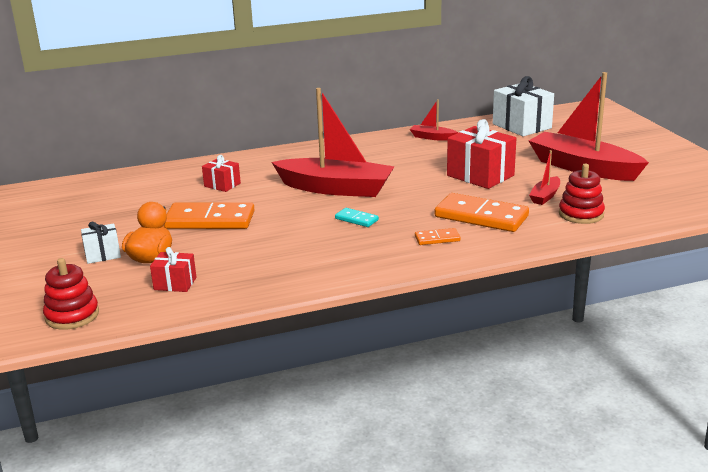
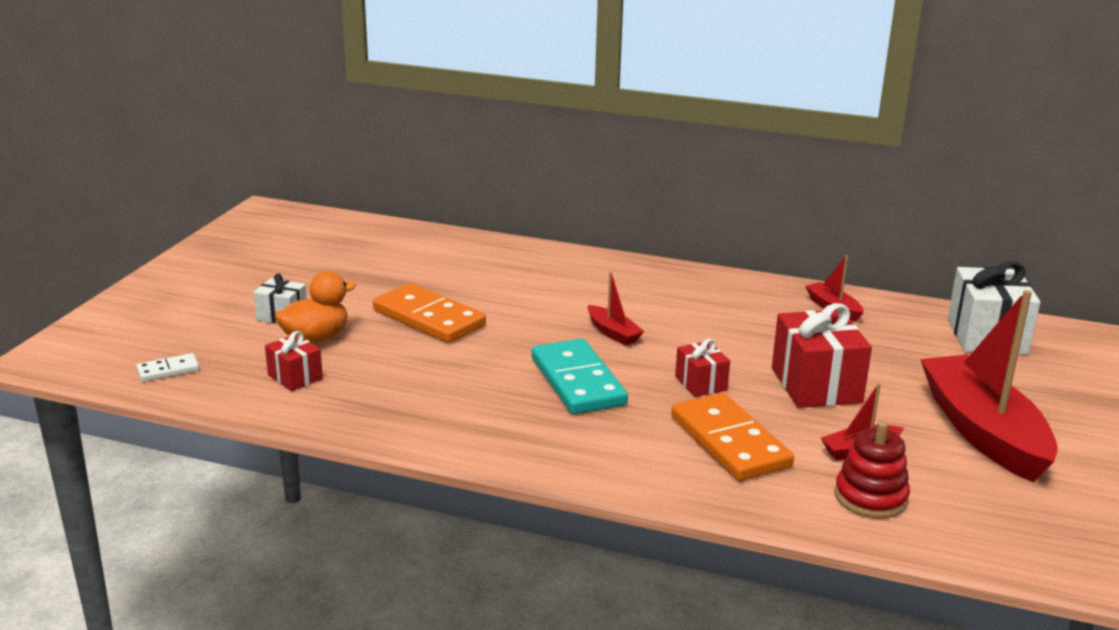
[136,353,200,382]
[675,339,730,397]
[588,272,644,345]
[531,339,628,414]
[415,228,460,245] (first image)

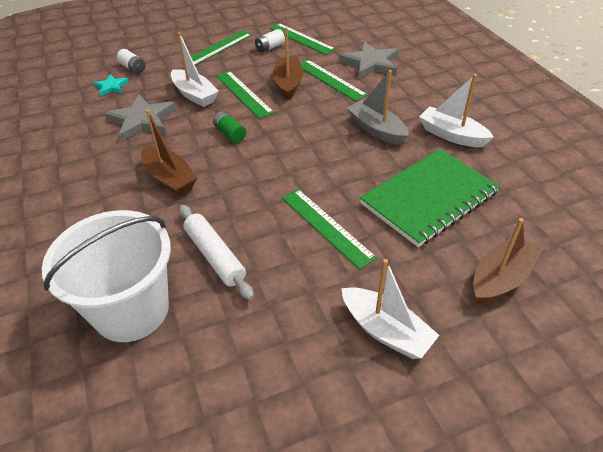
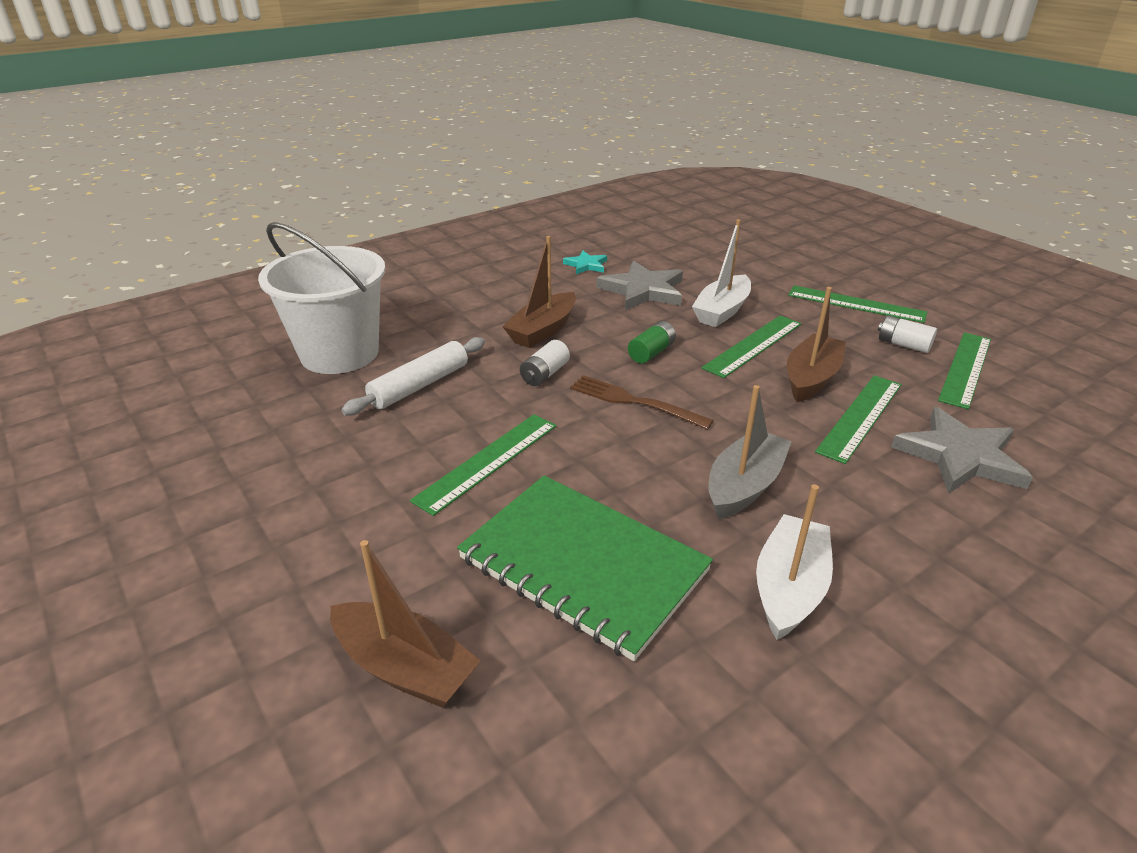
[563,250,607,274]
[520,340,570,386]
[787,287,846,402]
[341,259,439,359] (first image)
[570,375,714,430]

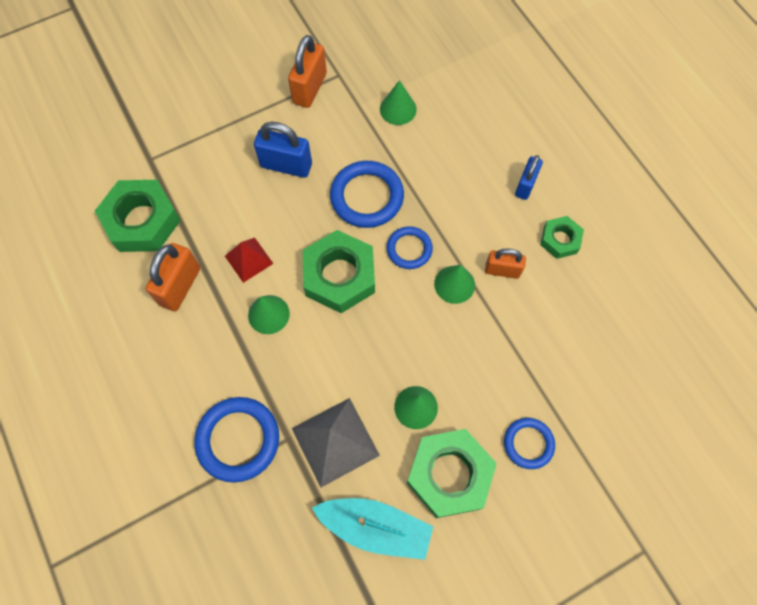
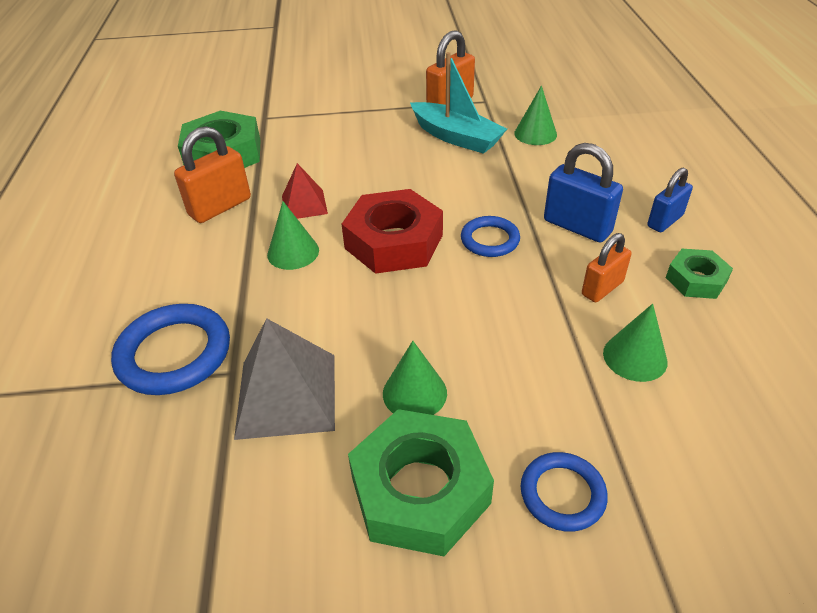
[544,143,623,243]
[342,189,443,274]
[410,52,507,154]
[330,161,404,228] (first image)
[603,304,668,382]
[582,233,632,302]

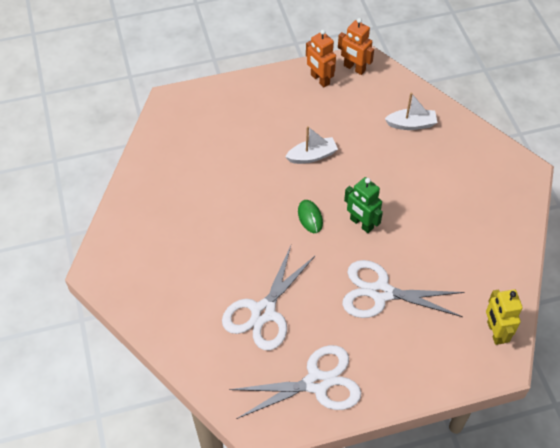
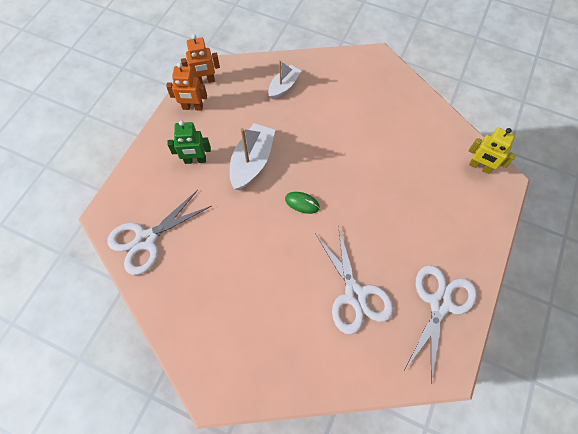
[230,123,275,190]
[107,190,211,275]
[167,120,211,164]

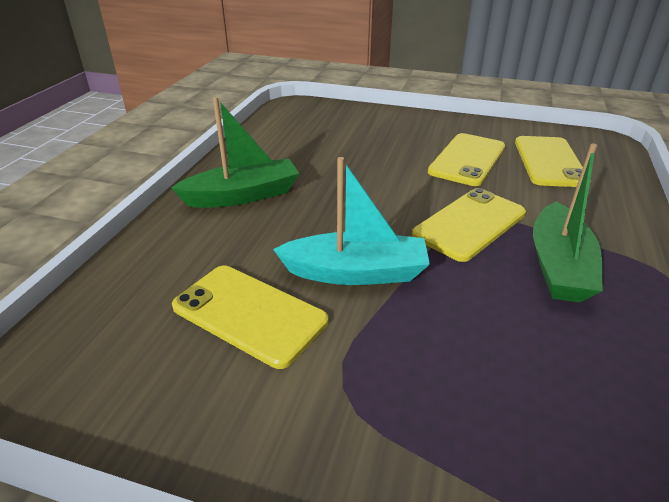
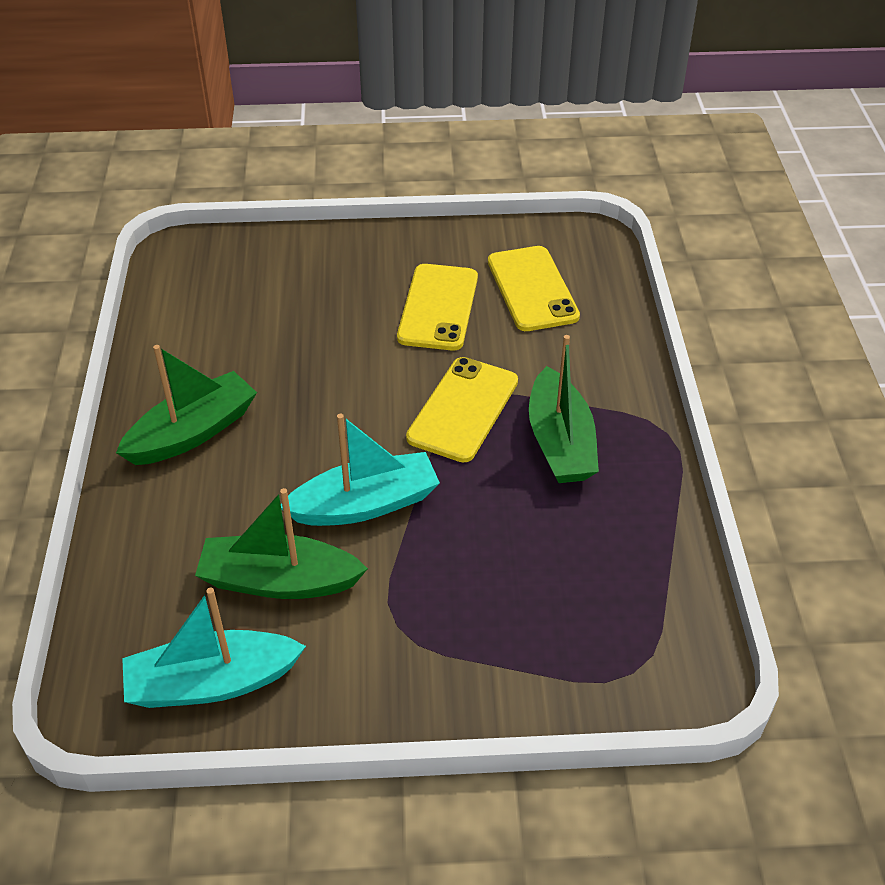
[195,488,368,599]
[122,588,306,708]

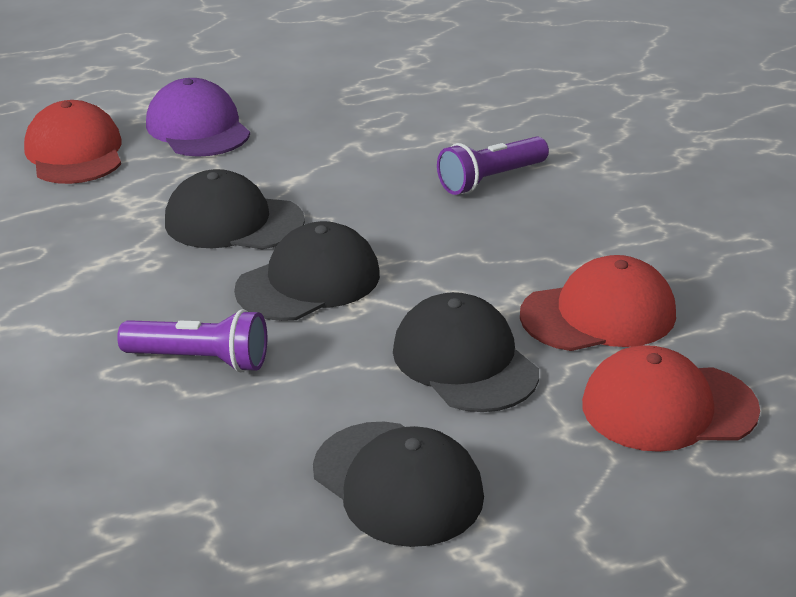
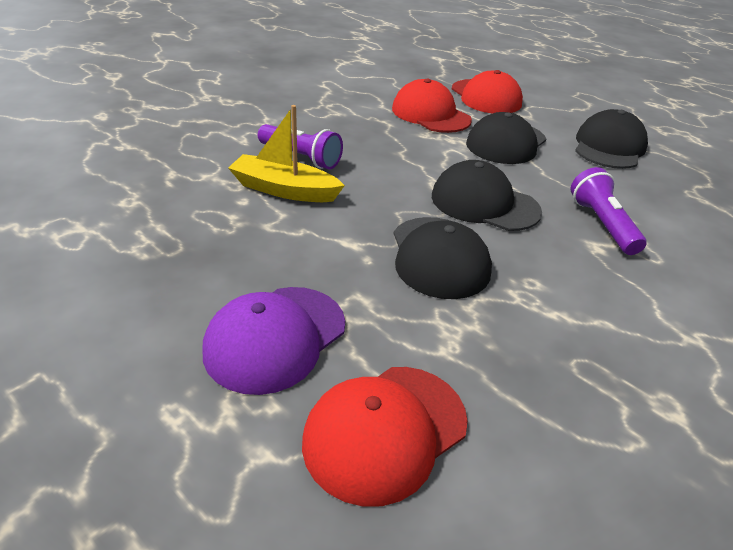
[228,105,345,202]

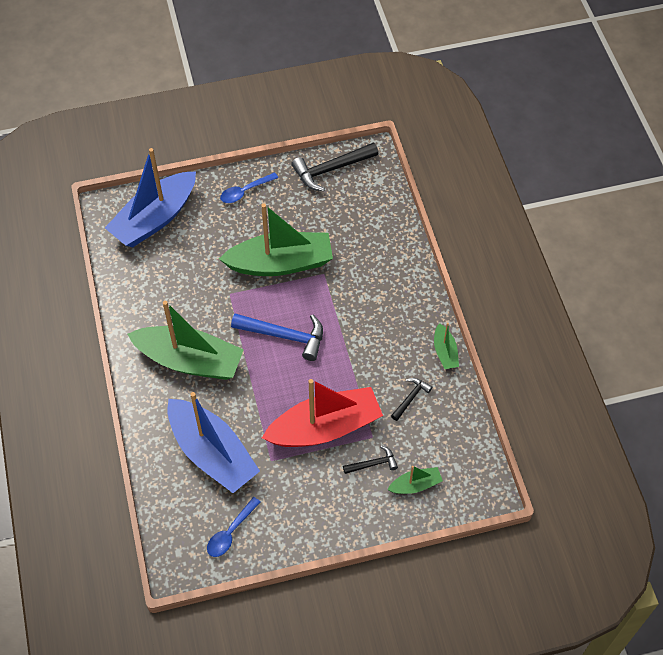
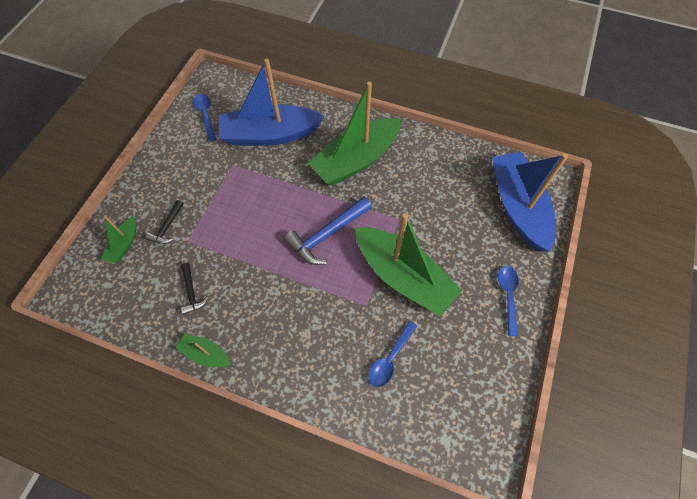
[355,213,462,316]
[262,379,383,447] (first image)
[291,143,378,191] (first image)
[369,321,417,387]

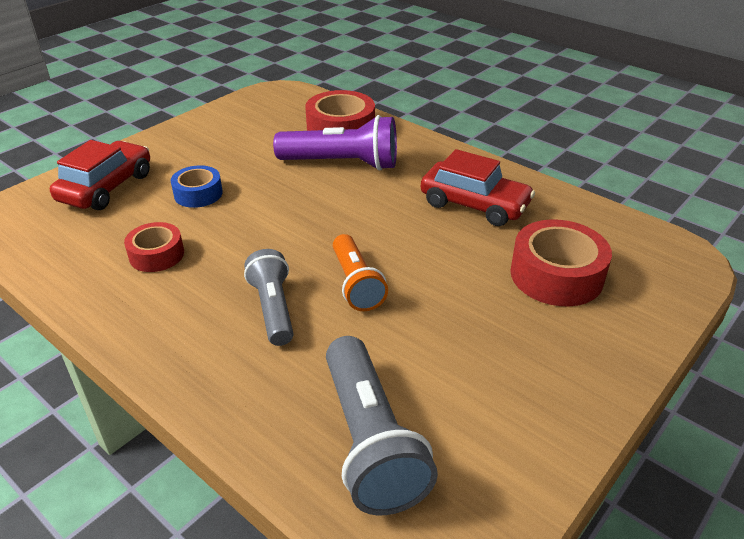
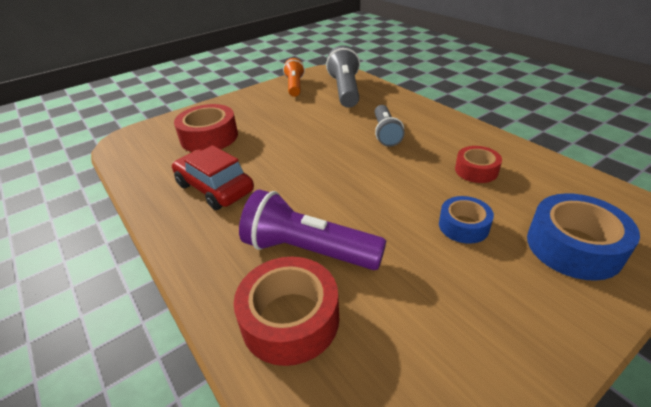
[527,193,640,281]
[283,58,305,97]

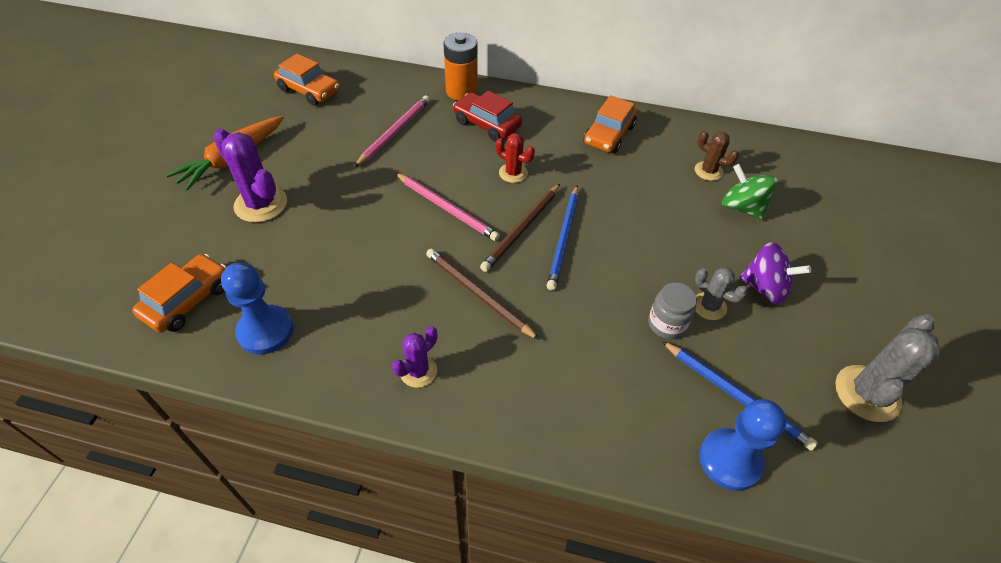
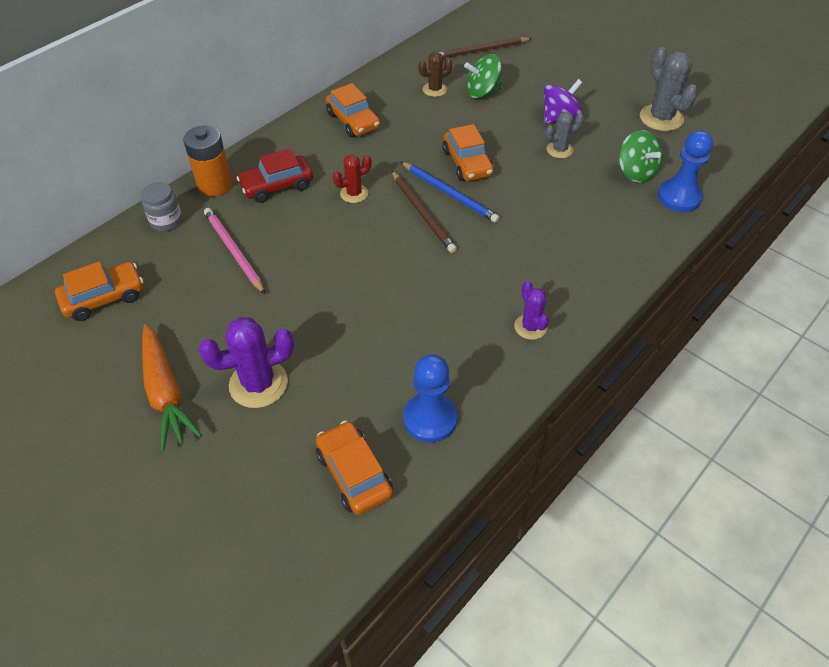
[395,173,500,241] (first image)
[439,37,532,59]
[141,182,182,231]
[619,130,663,183]
[442,124,494,181]

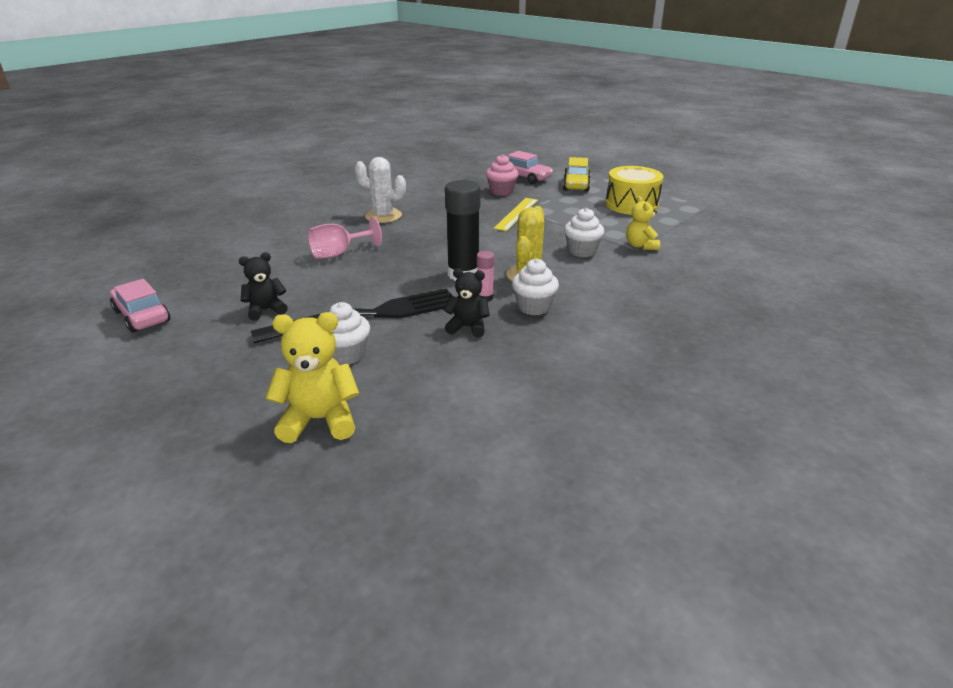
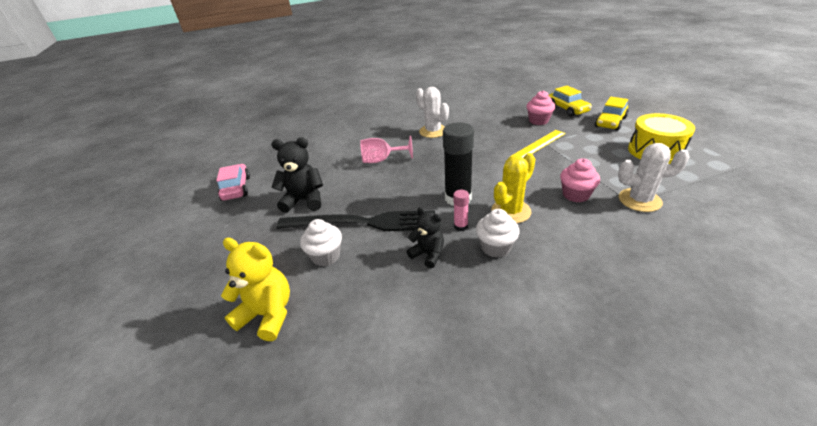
[271,137,323,213]
[549,86,592,117]
[560,158,600,202]
[618,143,690,212]

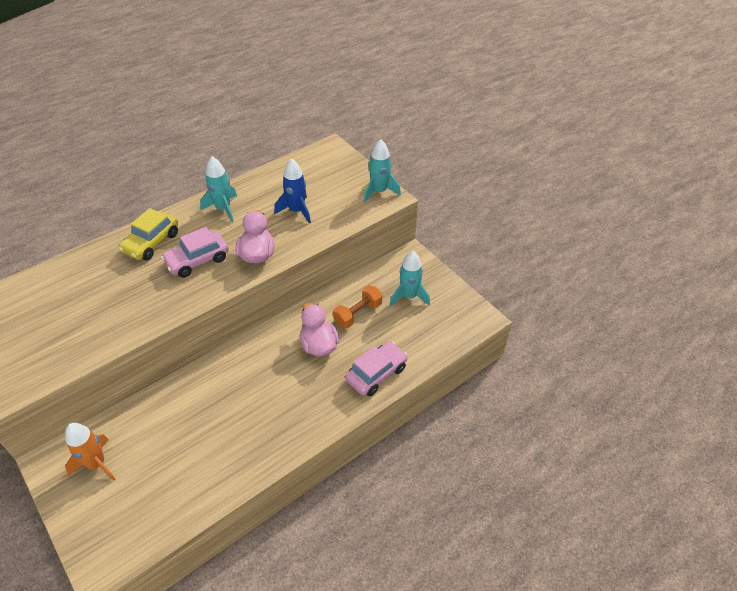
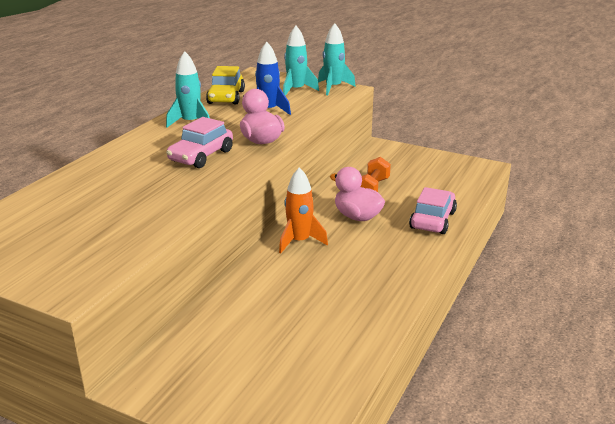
[279,167,328,254]
[206,66,245,105]
[283,26,319,96]

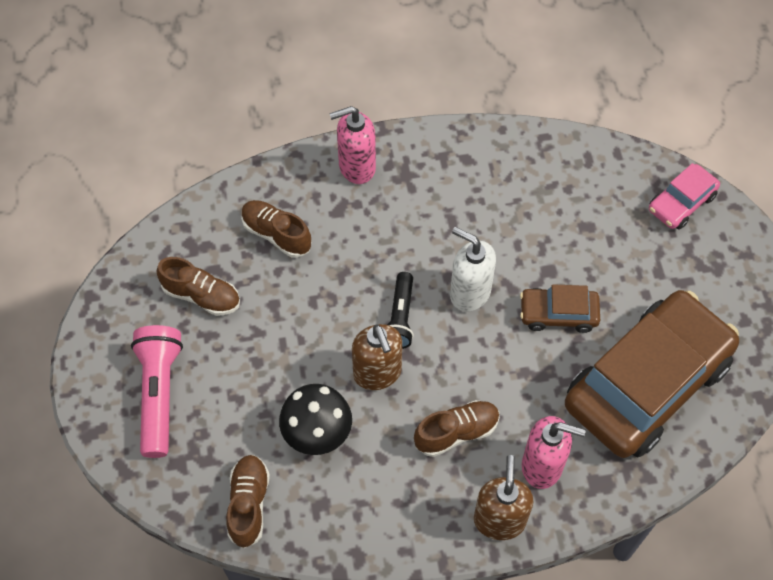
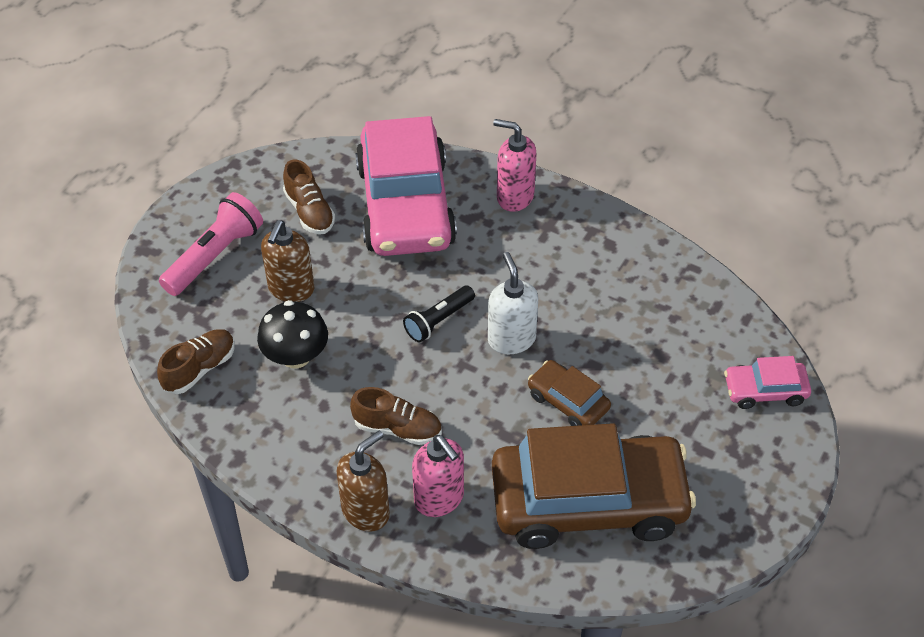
[355,116,457,256]
[261,220,314,302]

